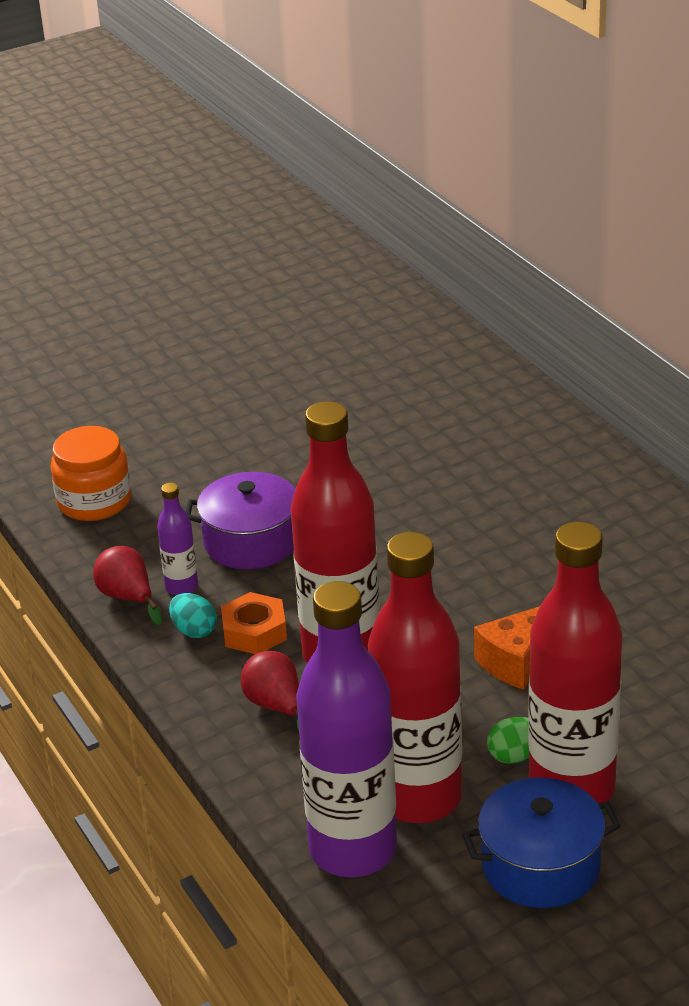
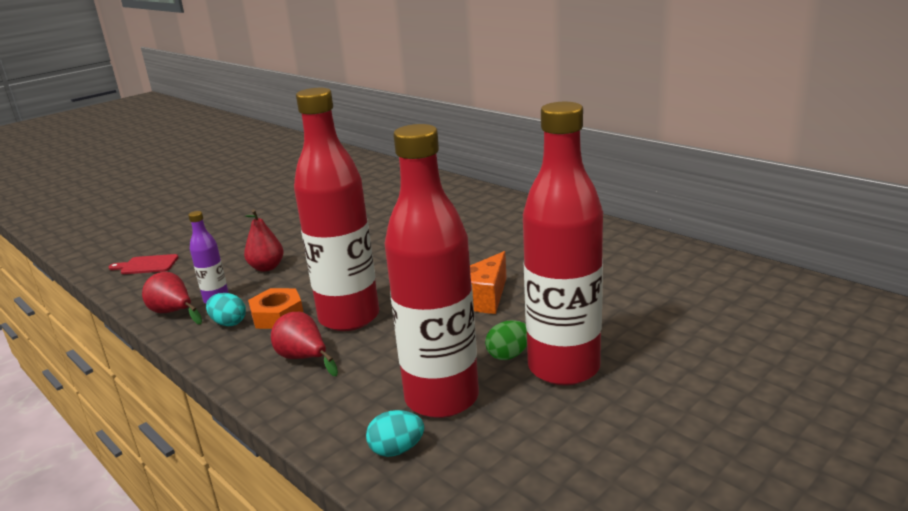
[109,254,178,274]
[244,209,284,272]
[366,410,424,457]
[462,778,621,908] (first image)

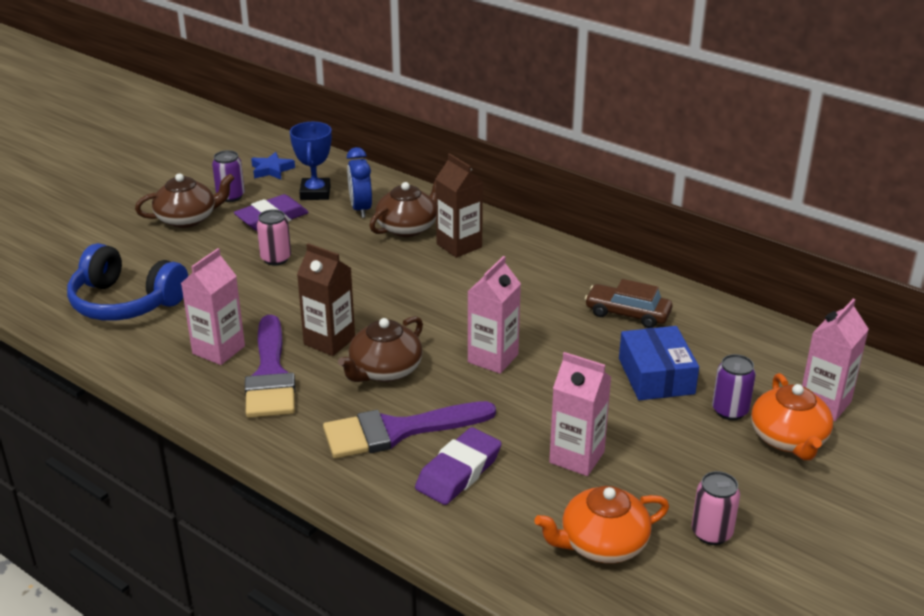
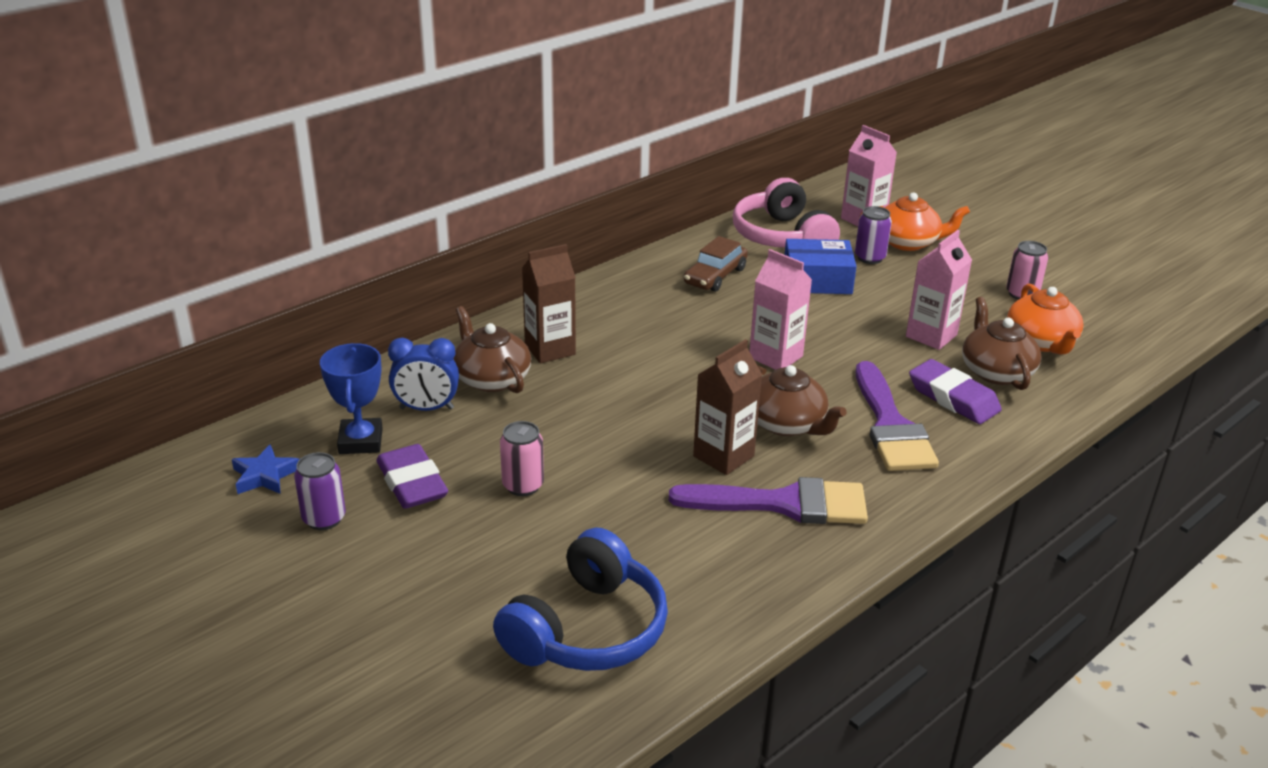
[962,297,1041,390]
[181,248,245,365] (first image)
[320,343,383,454]
[733,178,840,247]

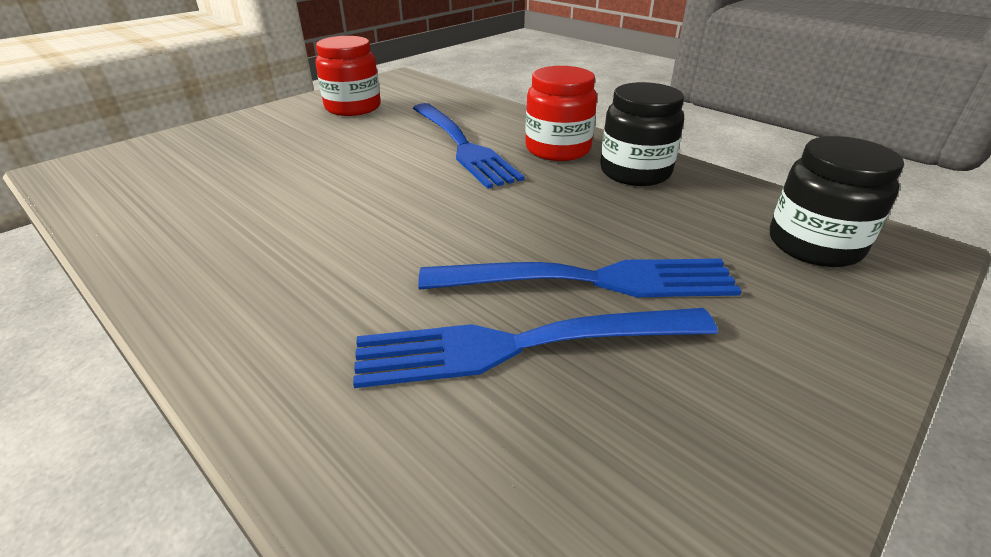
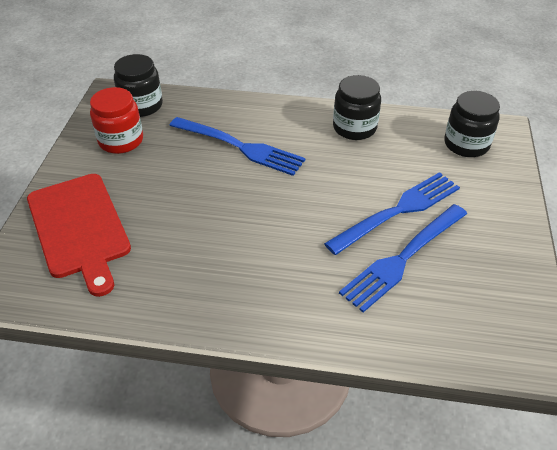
[525,66,597,161] (first image)
[27,174,131,297]
[114,54,163,117]

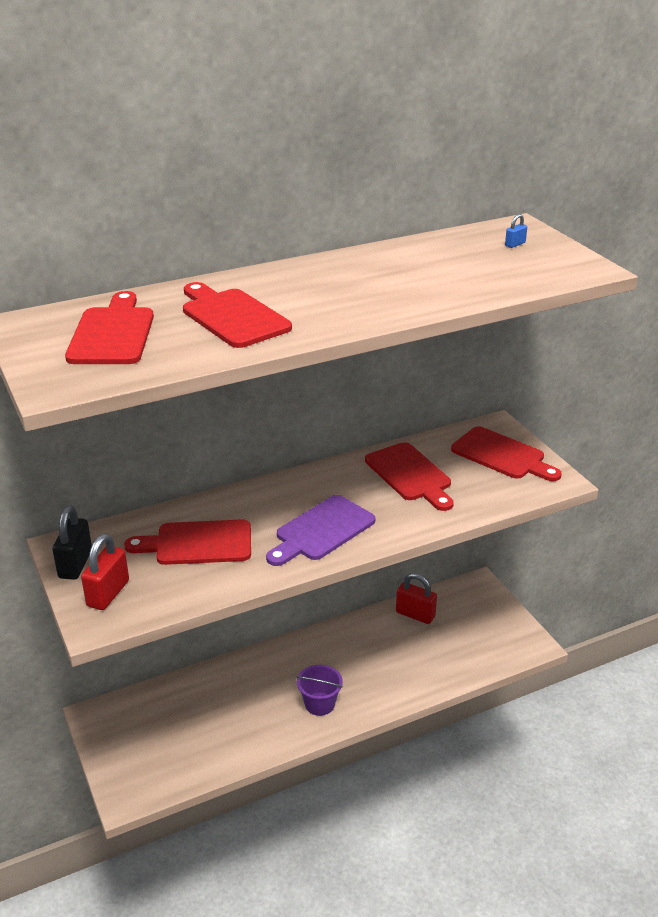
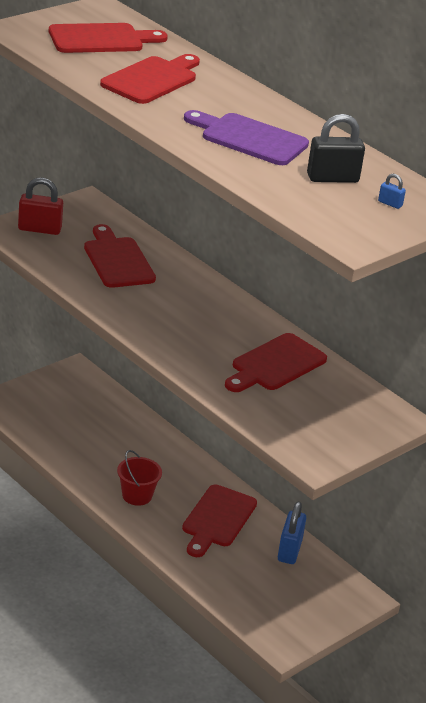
[307,114,365,183]
[184,110,309,165]
[117,450,162,506]
[278,501,306,564]
[182,485,257,557]

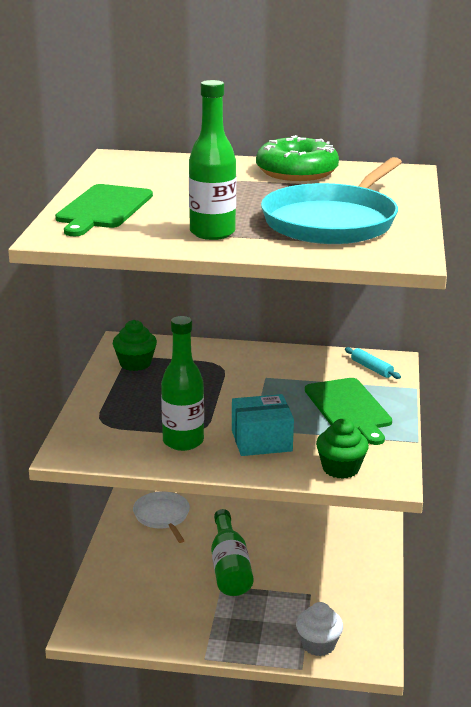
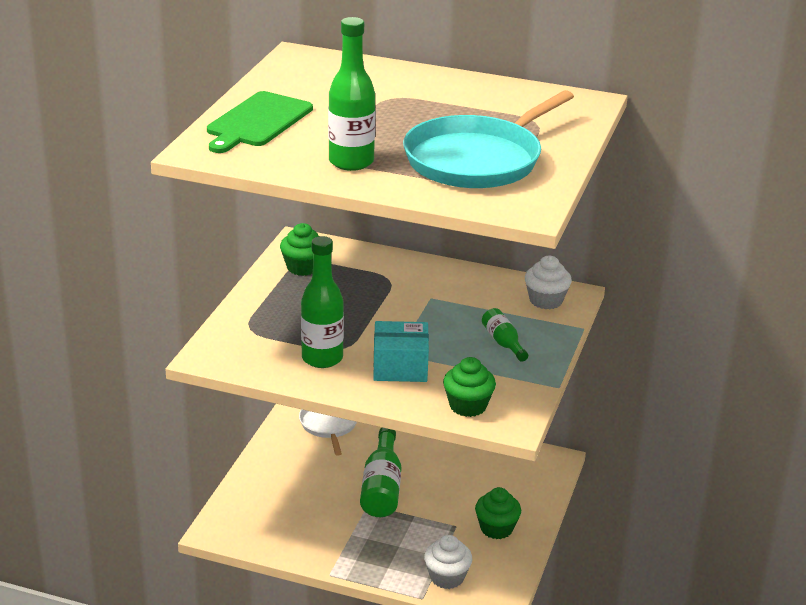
[256,135,339,181] (first image)
[482,308,528,362]
[525,256,572,309]
[475,487,521,539]

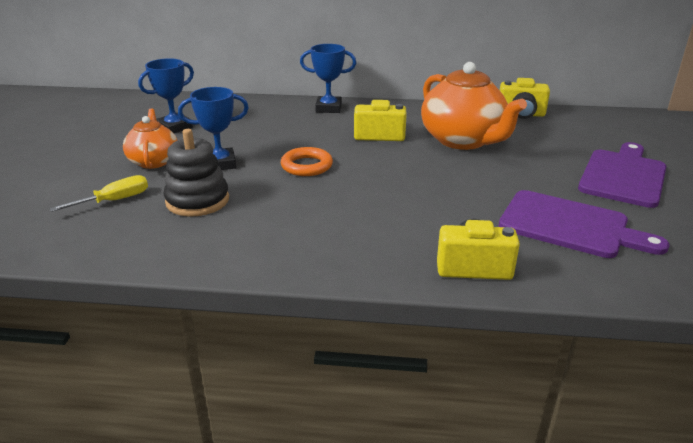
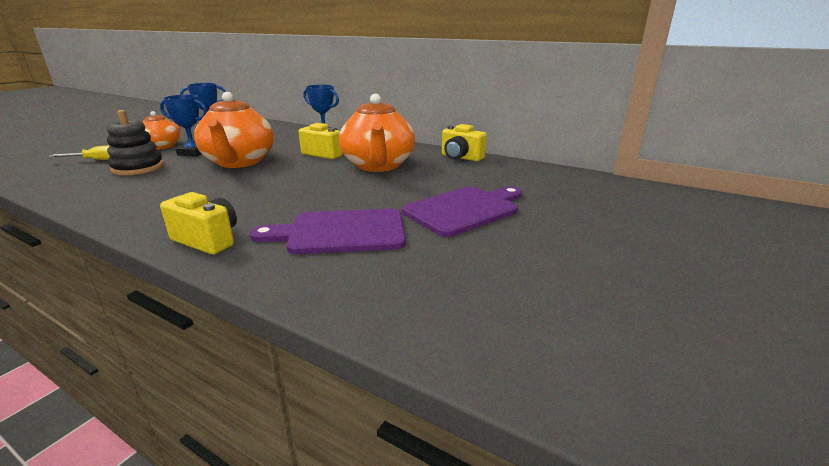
[194,92,274,168]
[250,209,406,254]

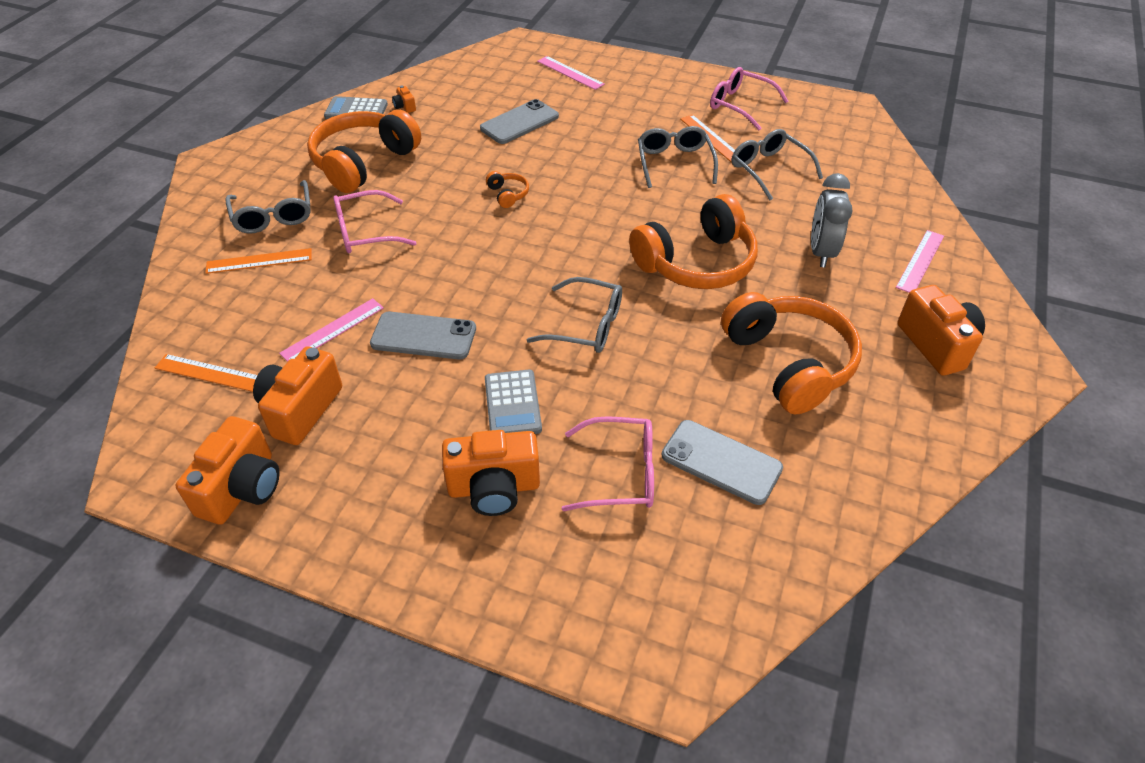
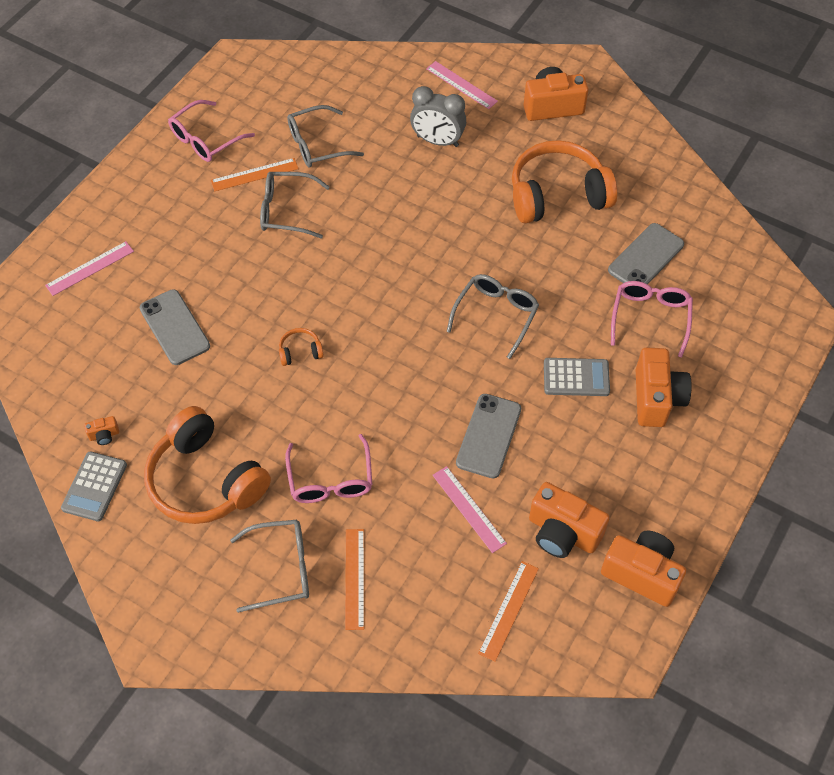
[629,194,758,289] (first image)

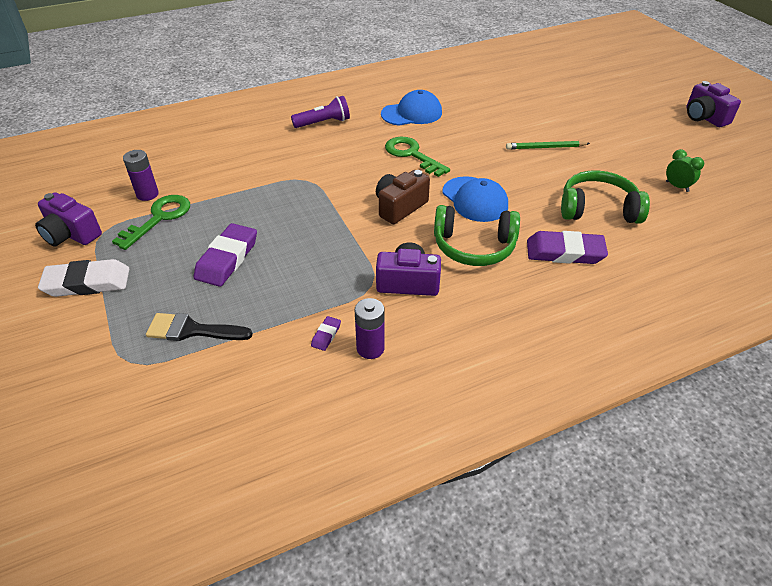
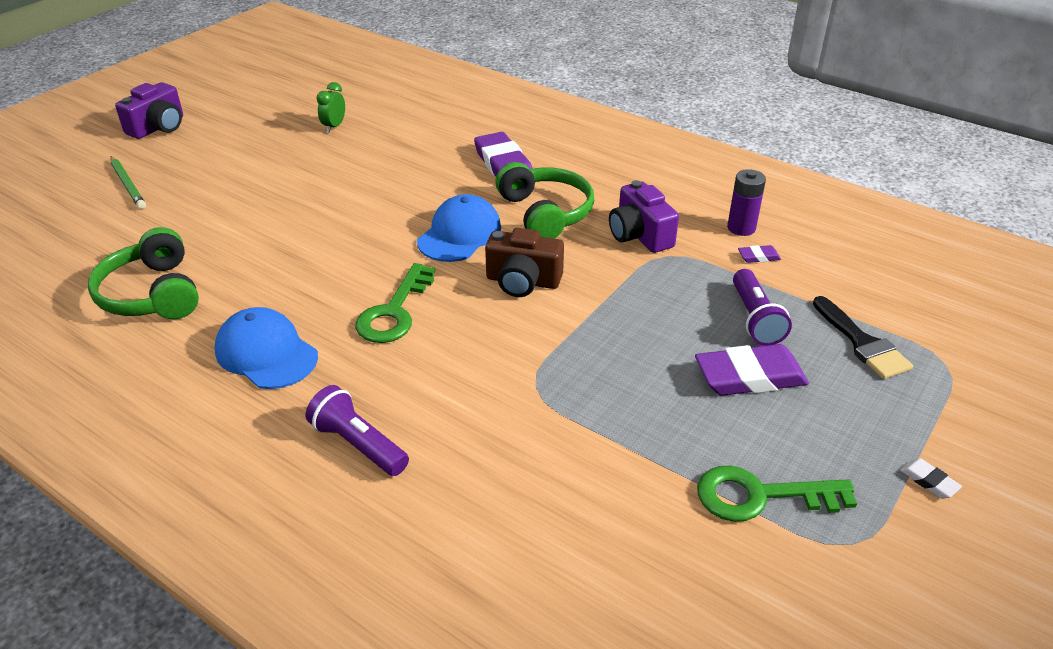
[35,192,102,246] (first image)
[900,458,962,498]
[123,150,159,201] (first image)
[110,156,146,209]
[88,227,199,319]
[733,269,792,346]

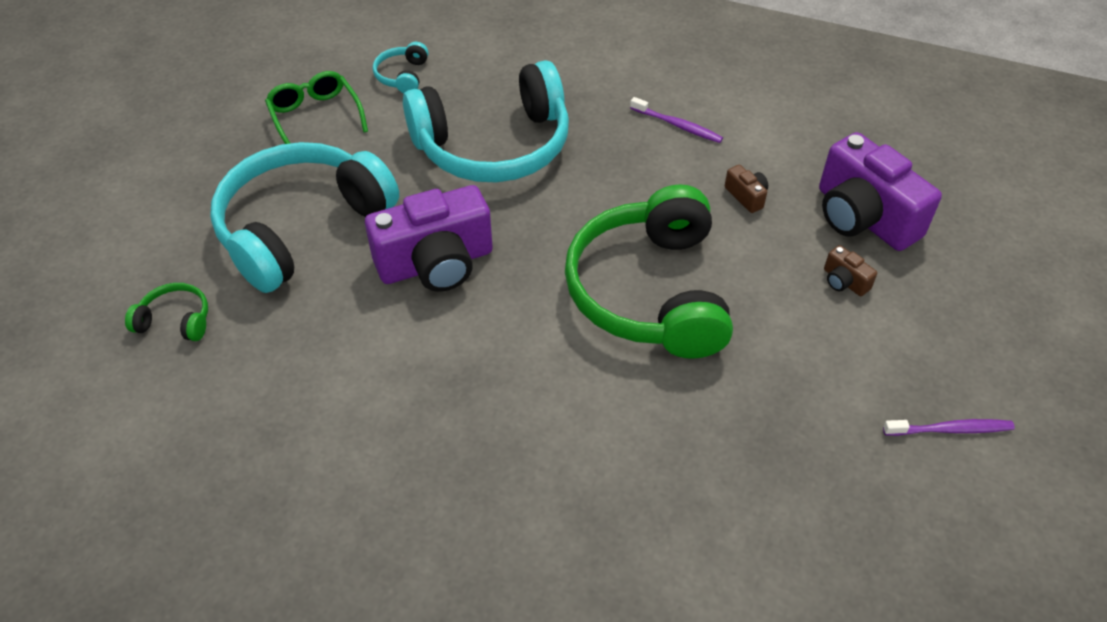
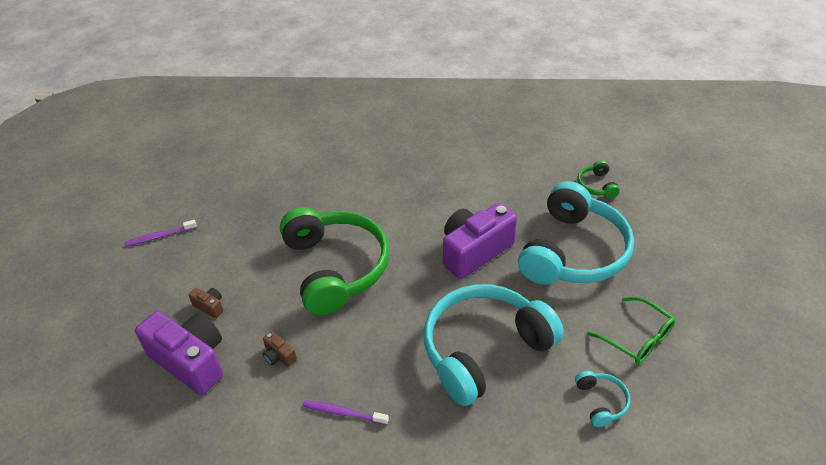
[577,160,620,198]

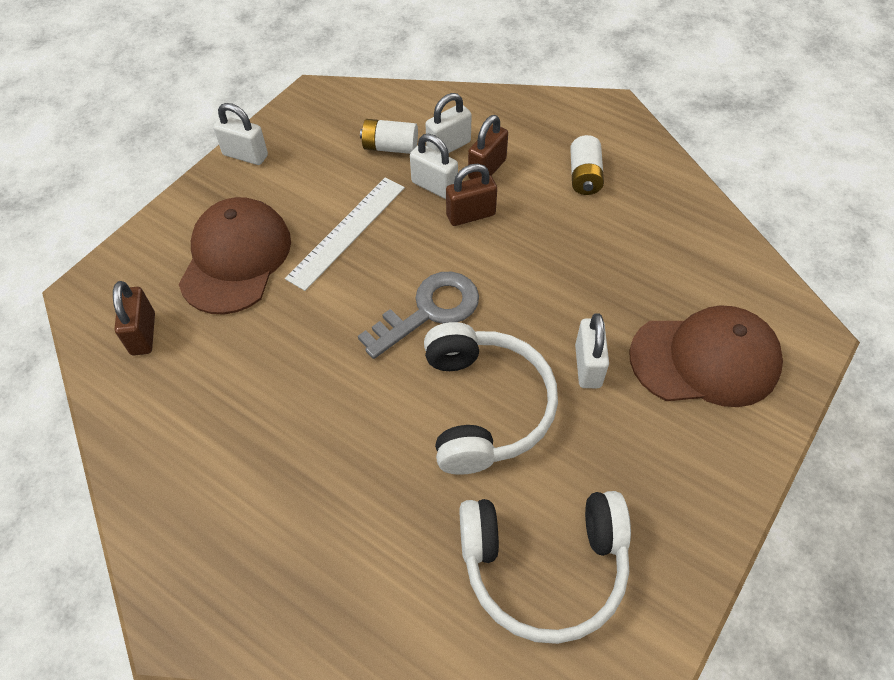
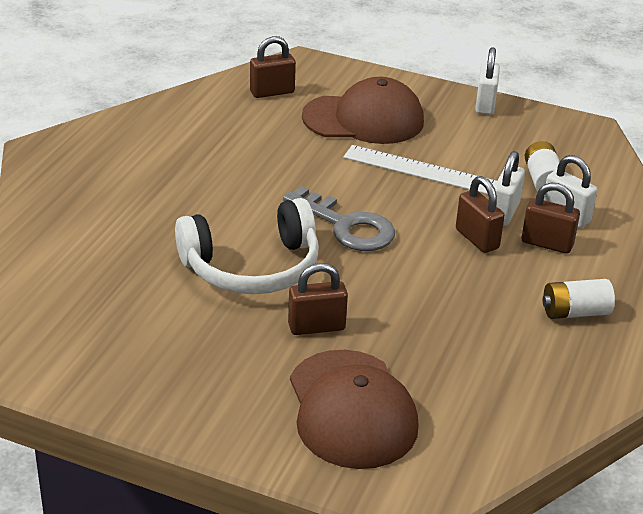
[460,491,631,644] (first image)
[288,263,348,335]

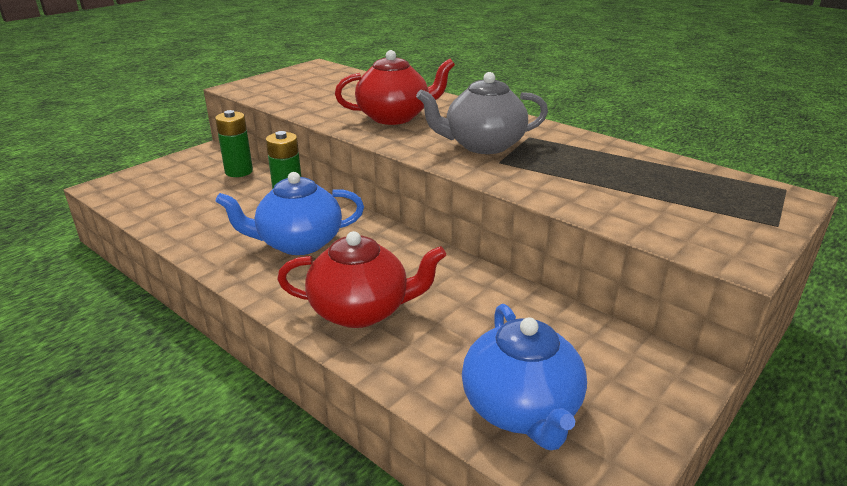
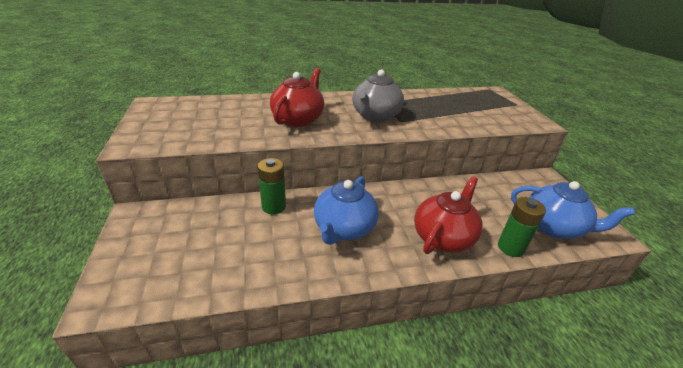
[498,197,546,257]

